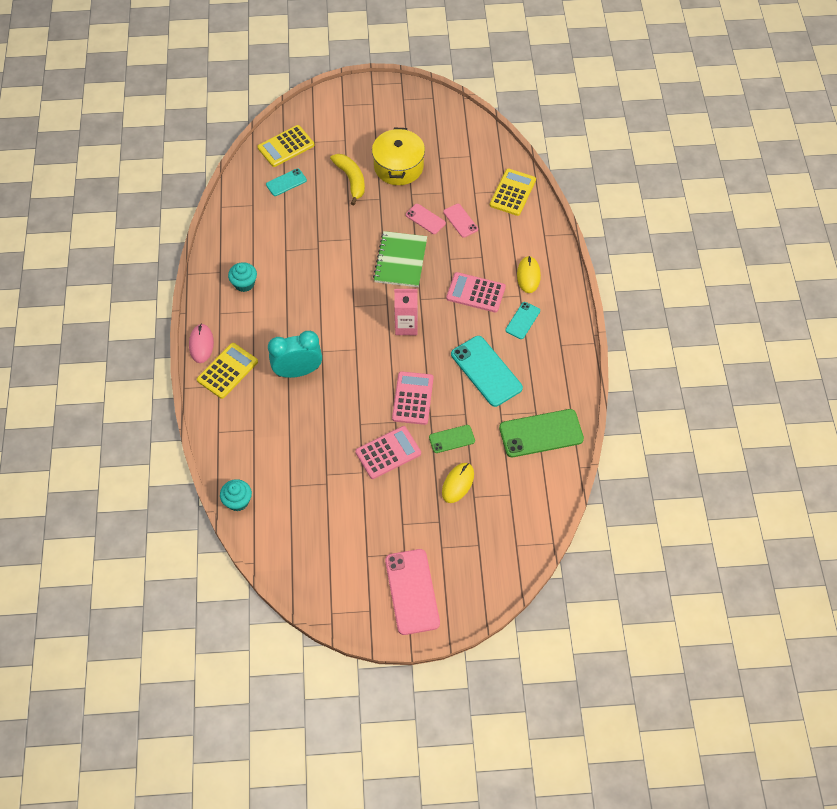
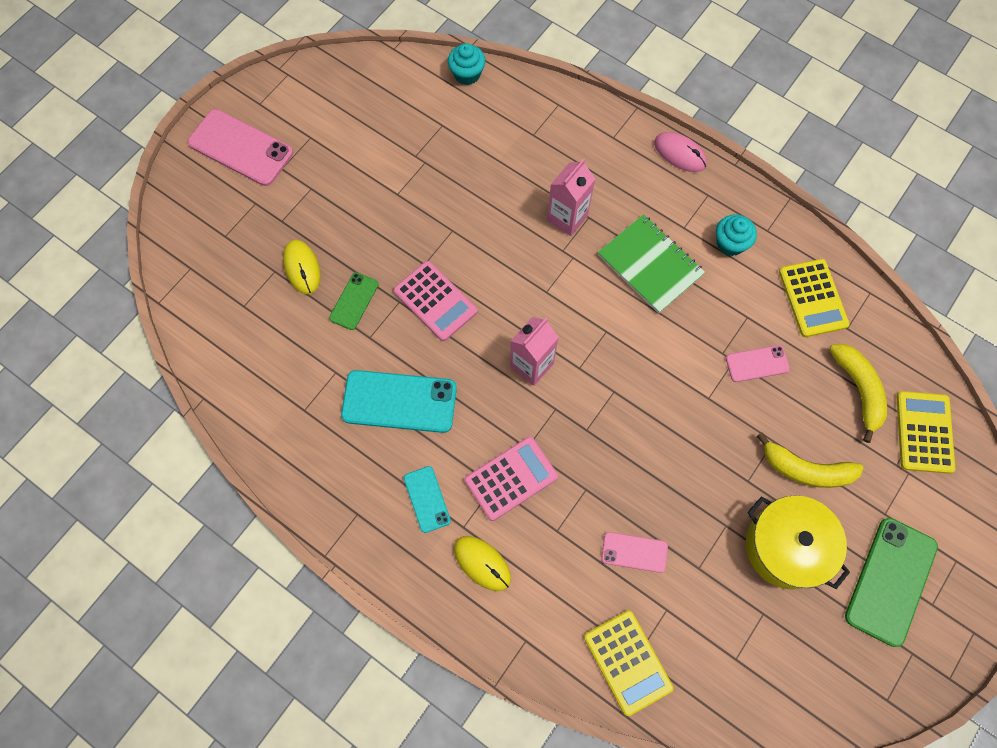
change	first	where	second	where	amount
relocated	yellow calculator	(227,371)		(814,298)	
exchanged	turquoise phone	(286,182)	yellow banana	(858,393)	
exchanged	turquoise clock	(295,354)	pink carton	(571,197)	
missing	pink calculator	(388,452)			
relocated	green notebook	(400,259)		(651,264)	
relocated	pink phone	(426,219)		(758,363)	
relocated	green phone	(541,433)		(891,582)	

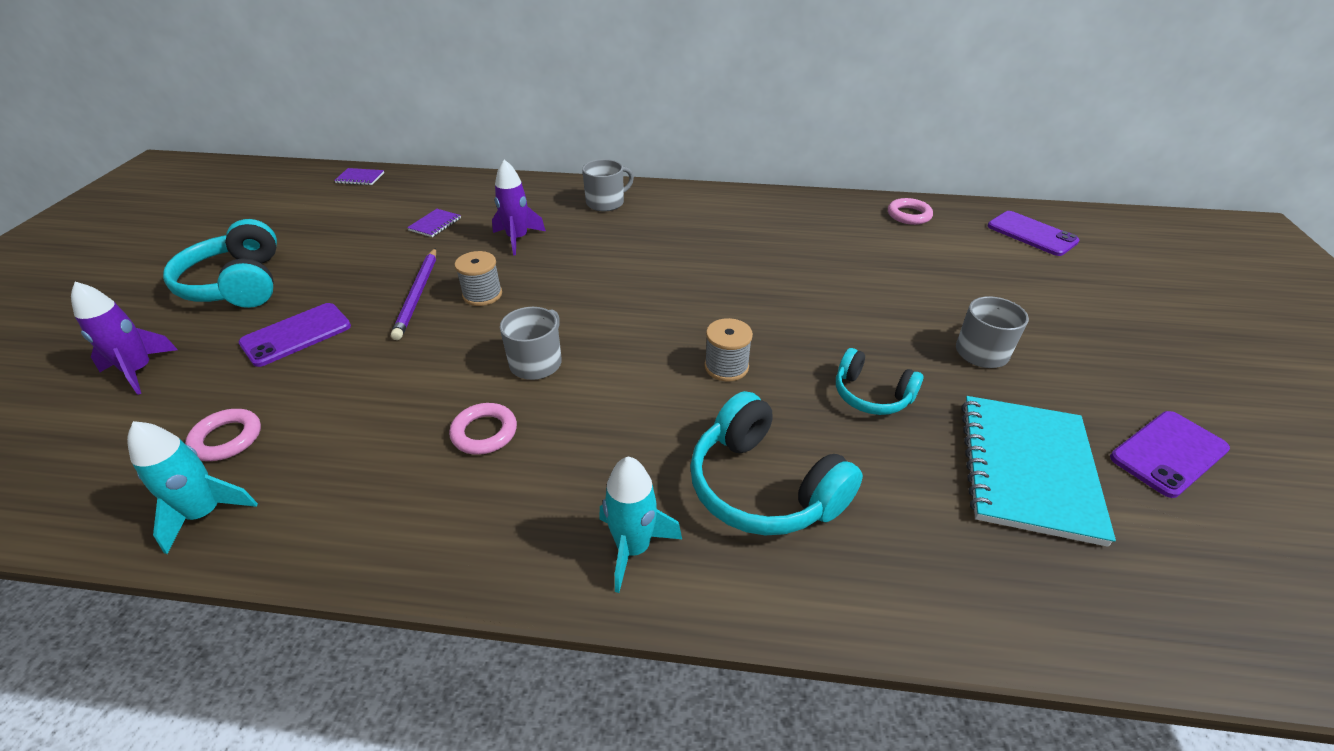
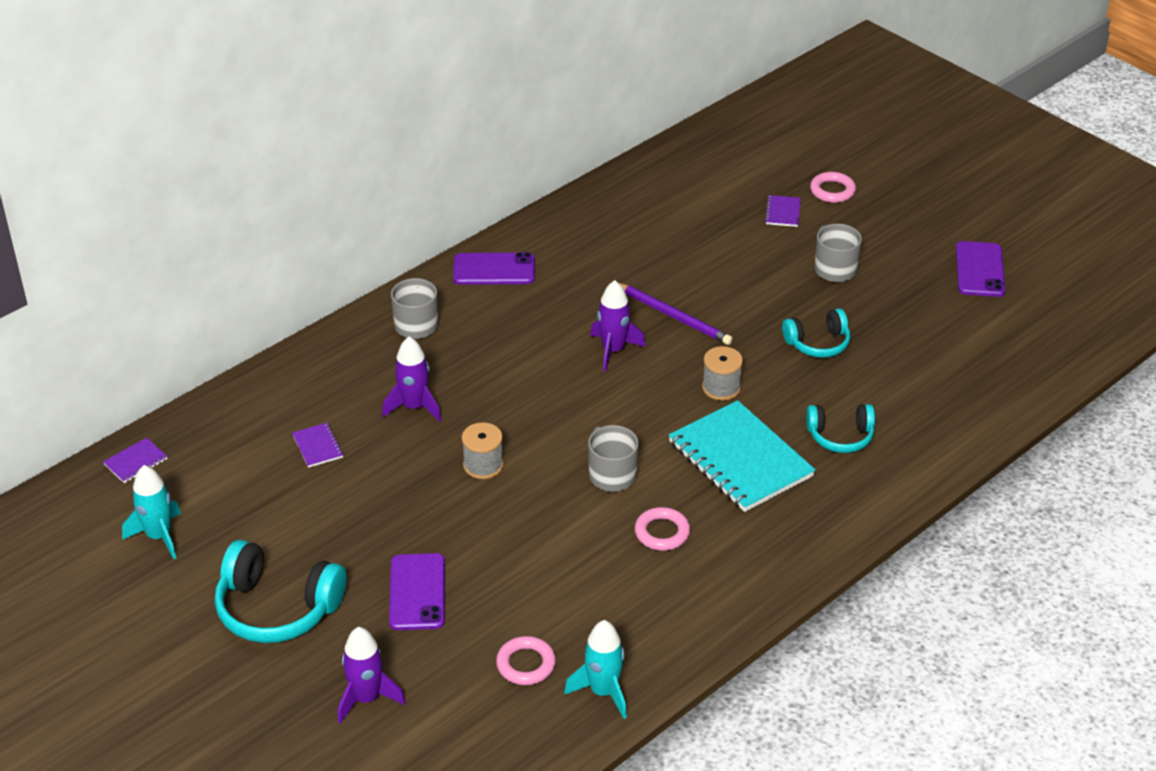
change	first	where	second	where	amount
relocated	purple pencil	(413,294)		(676,314)	
relocated	turquoise rocket	(640,525)		(151,512)	
size	turquoise headphones	(776,463)		(840,428)	x0.61
relocated	pink ring	(910,211)		(833,187)	
relocated	turquoise notebook	(1038,471)		(742,456)	
relocated	purple phone	(1033,233)		(494,268)	
appeared			purple rocket	(618,326)	
appeared			purple notebook	(783,211)	

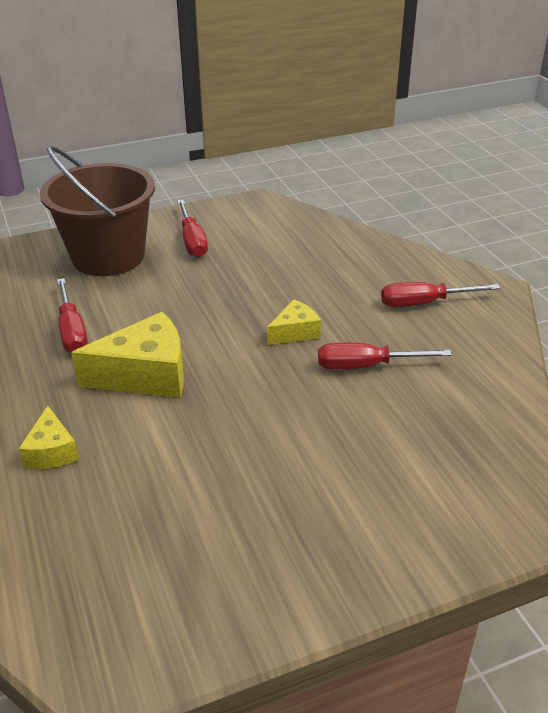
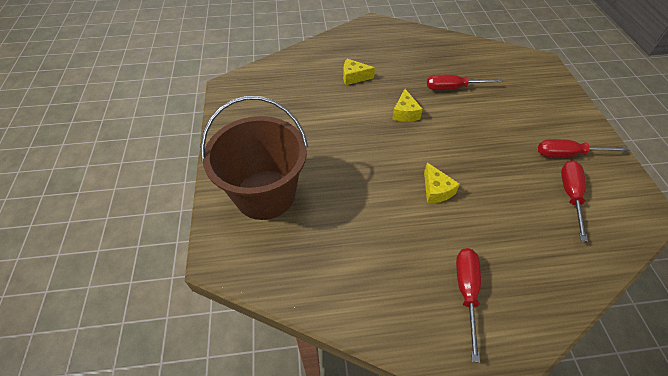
change	first	where	second	where	amount
relocated	brown bucket	(97,211)		(254,158)	
size	yellow cheese	(127,355)		(407,105)	x0.55
relocated	red screwdriver	(385,356)		(574,201)	

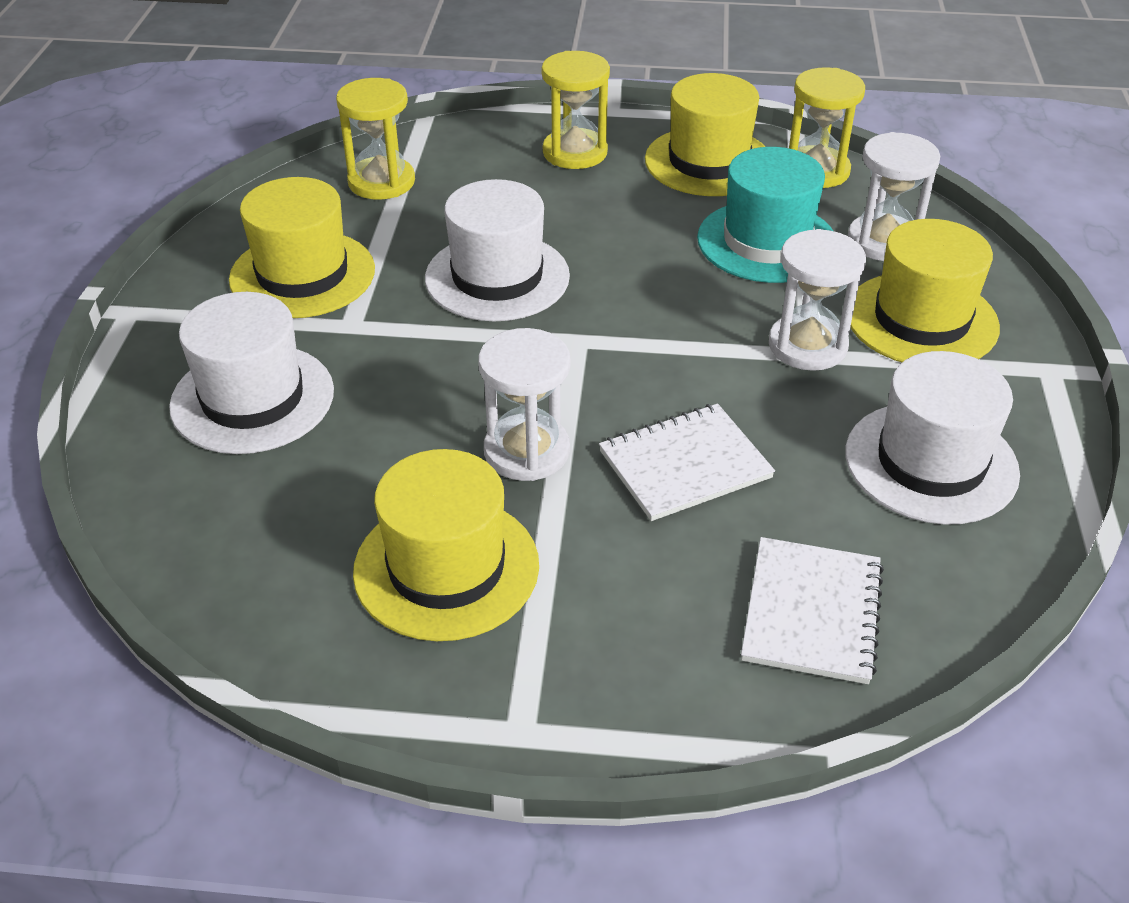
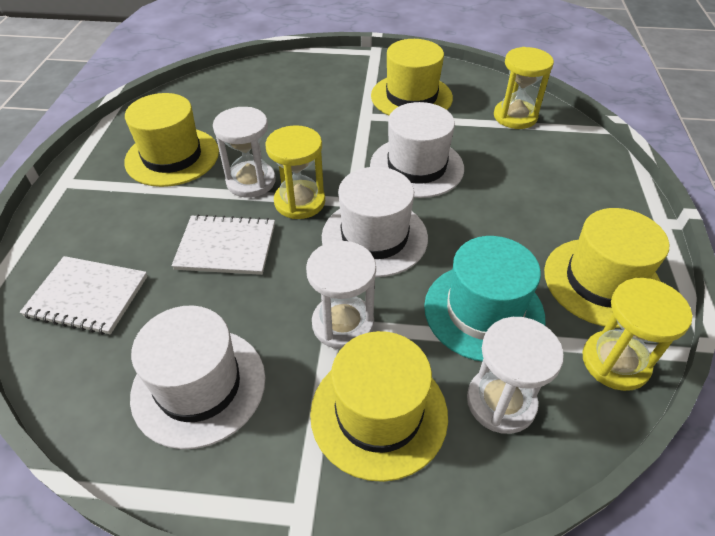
change	first	where	second	where	amount
relocated	white hat	(251,373)		(375,222)	
relocated	yellow hourglass	(576,110)		(295,172)	
spun	white notebook	(687,462)		(223,244)	60 degrees counterclockwise

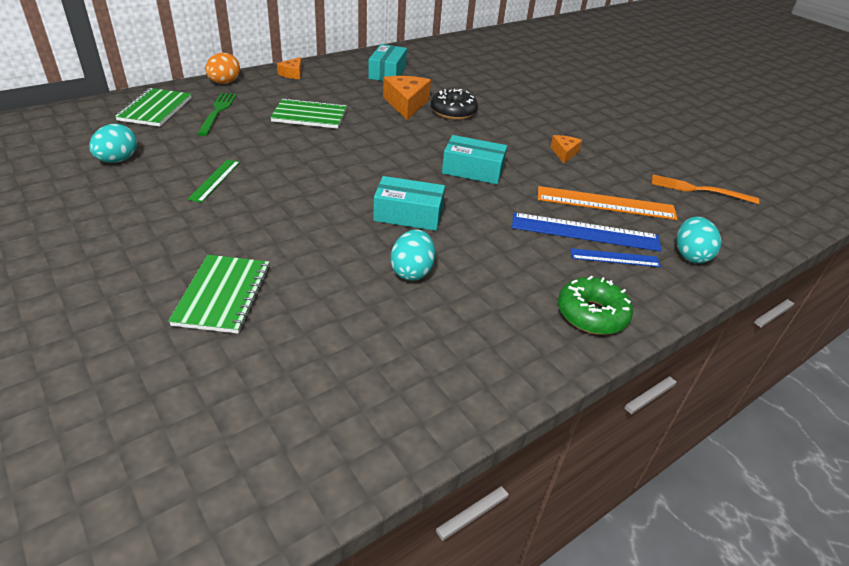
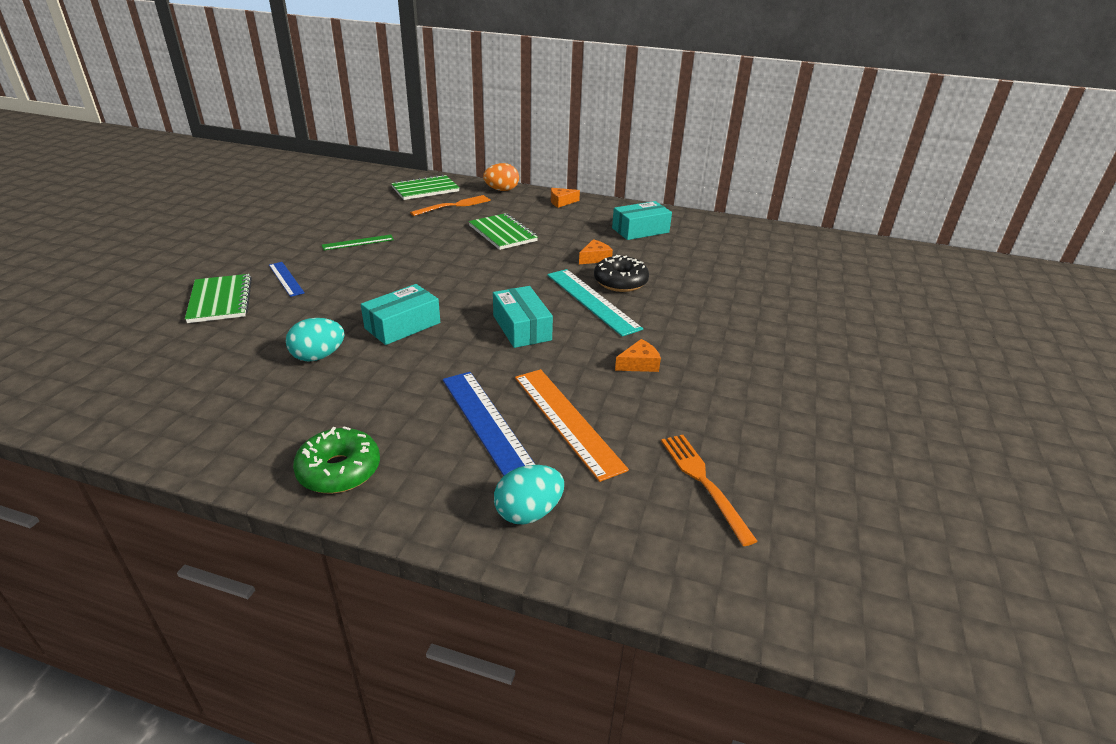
change	first	where	second	where	amount
missing	turquoise egg	(113,143)			
spun	green notebook	(219,294)		(218,298)	75 degrees counterclockwise
colour	green fork	(217,114)	orange fork	(450,205)	
spun	turquoise box	(409,203)		(400,314)	75 degrees clockwise
size	orange cheese	(407,98)		(596,251)	x0.56
relocated	blue ruler	(615,257)		(287,279)	
appeared			turquoise ruler	(595,302)	

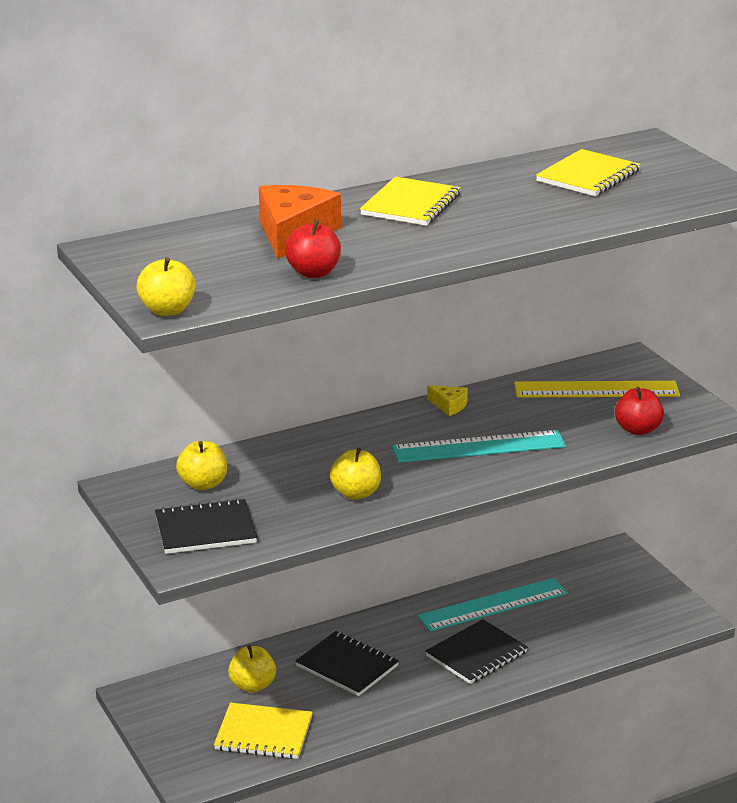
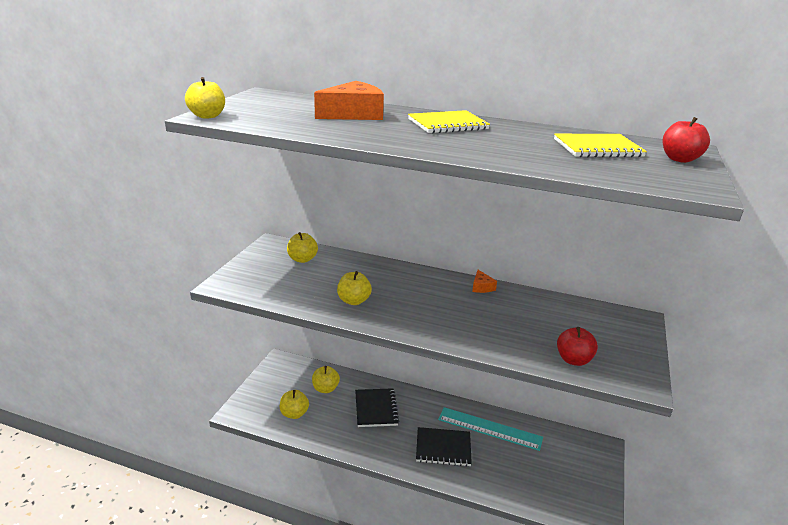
change	first	where	second	where	amount
missing	black notebook	(206,526)			
exchanged	yellow notebook	(263,730)	yellow apple	(294,404)	
relocated	red apple	(313,249)		(686,140)	
missing	turquoise ruler	(479,446)			
colour	yellow cheese	(447,400)	orange cheese	(484,281)	
missing	yellow ruler	(597,389)			

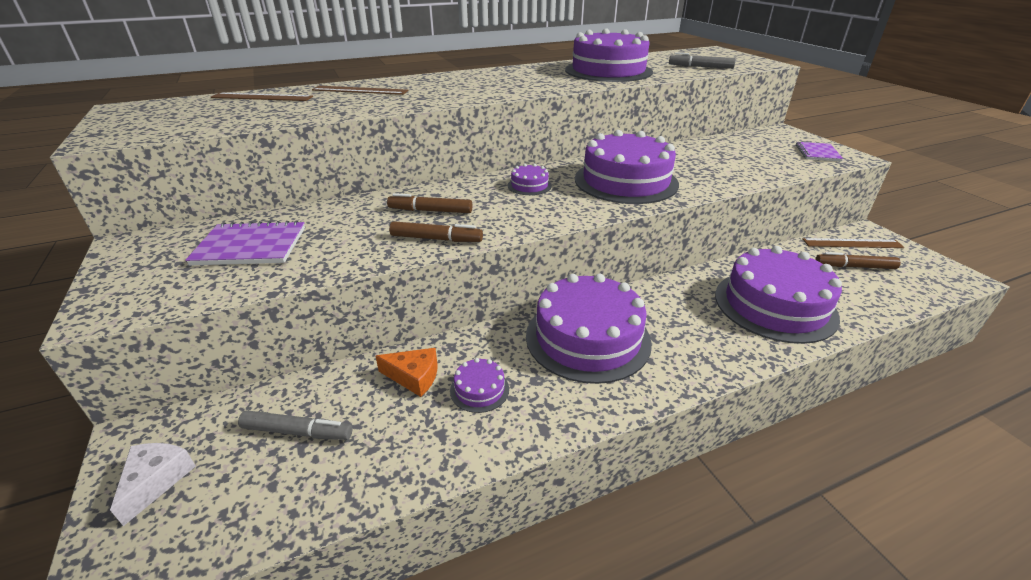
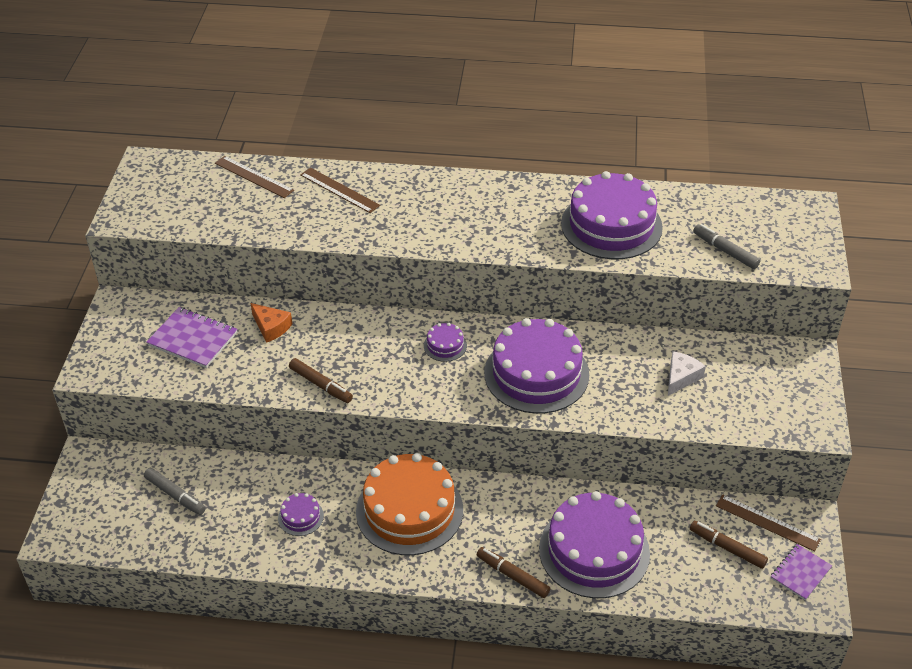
change	first	where	second	where	amount
relocated	white cheese	(153,484)		(687,373)	
relocated	orange cheese	(406,372)		(271,323)	
relocated	brown marker	(429,203)		(514,572)	
colour	purple cake	(589,329)	orange cake	(409,504)	
relocated	purple notebook	(819,151)		(801,572)	

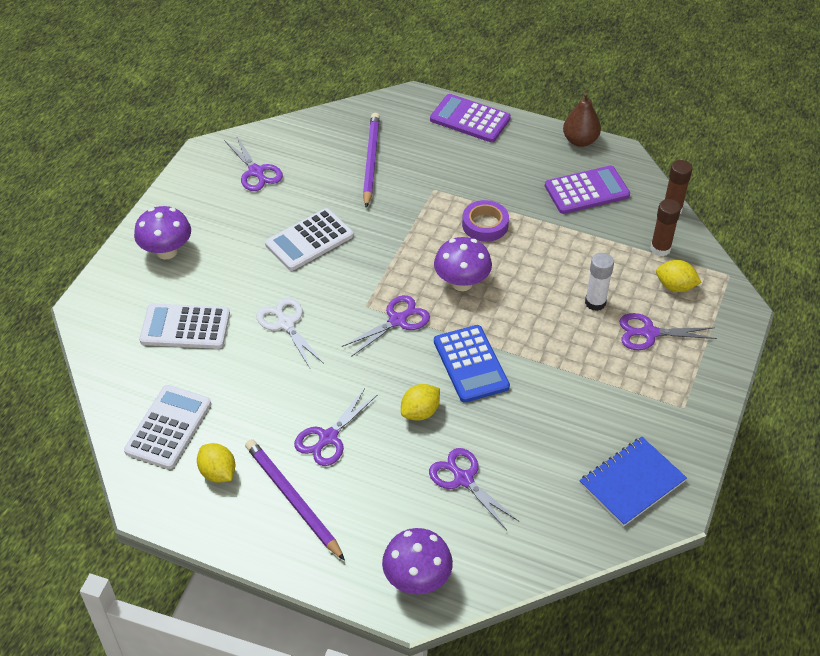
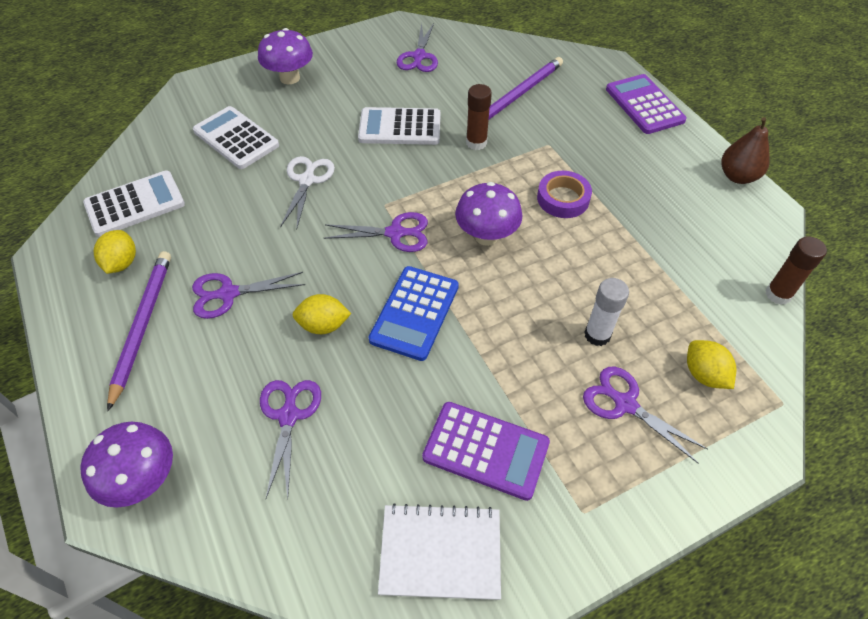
change	first	where	second	where	amount
relocated	purple calculator	(587,190)		(486,451)	
colour	blue notebook	(633,482)	white notebook	(439,551)	
relocated	brown glue stick	(665,227)		(479,117)	

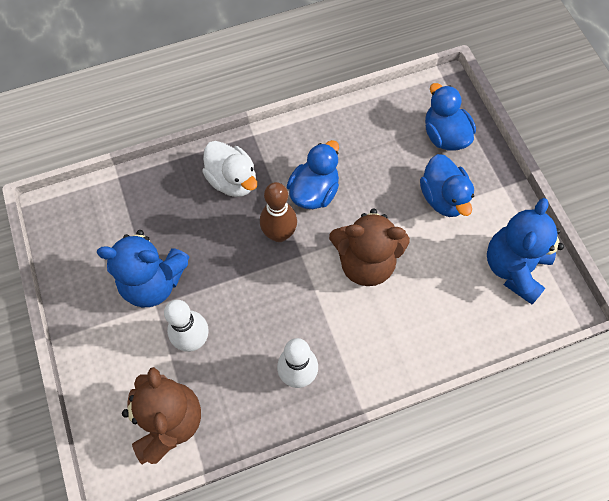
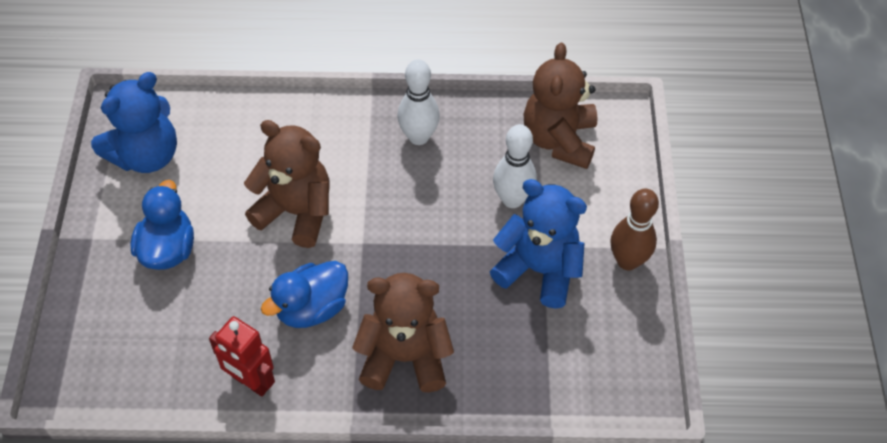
change	first	where	second	where	amount
exchanged	white duck	(229,169)	brown teddy bear	(403,333)	
relocated	brown bowling pin	(278,212)		(634,229)	
missing	blue duck	(450,117)			
appeared			red robot	(242,356)	

